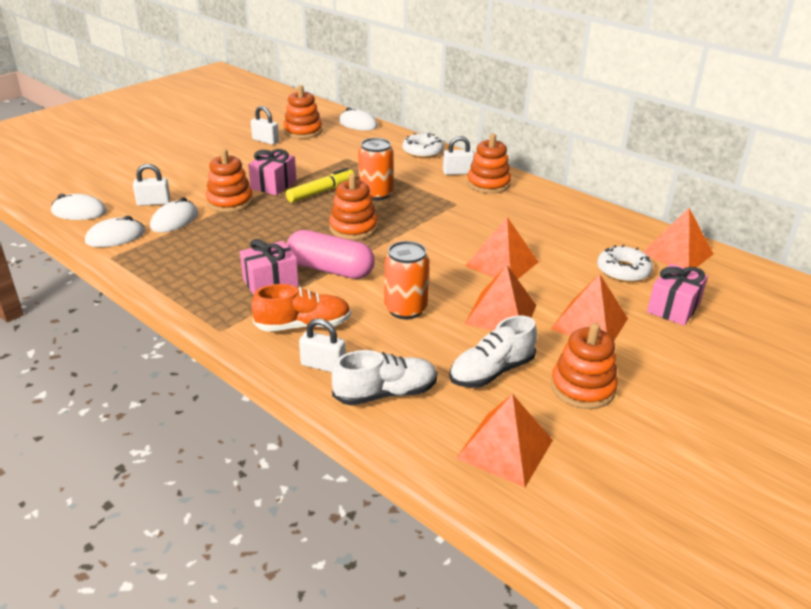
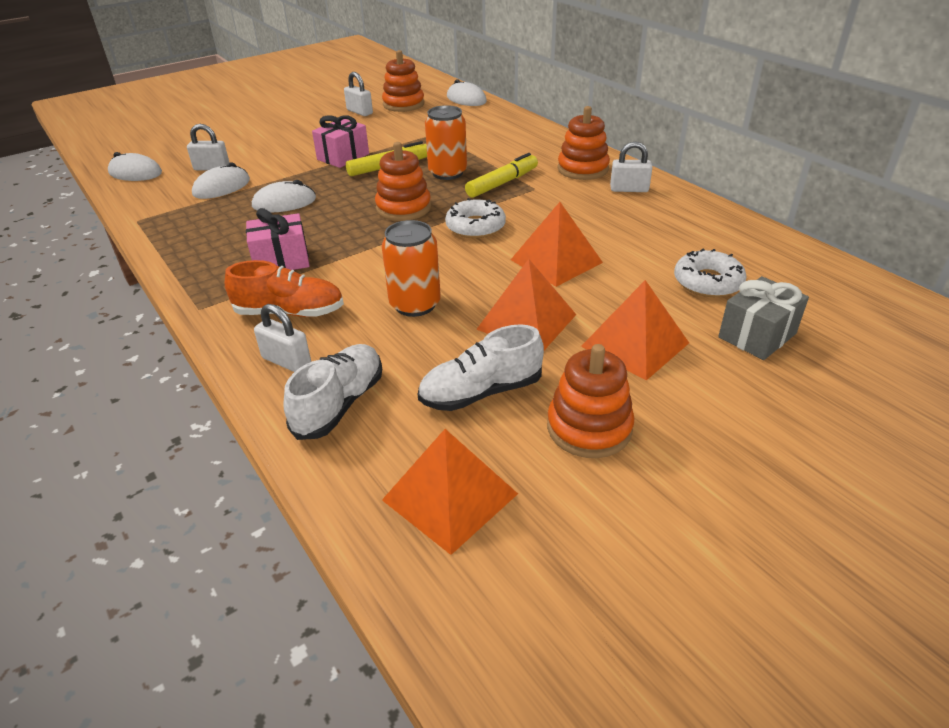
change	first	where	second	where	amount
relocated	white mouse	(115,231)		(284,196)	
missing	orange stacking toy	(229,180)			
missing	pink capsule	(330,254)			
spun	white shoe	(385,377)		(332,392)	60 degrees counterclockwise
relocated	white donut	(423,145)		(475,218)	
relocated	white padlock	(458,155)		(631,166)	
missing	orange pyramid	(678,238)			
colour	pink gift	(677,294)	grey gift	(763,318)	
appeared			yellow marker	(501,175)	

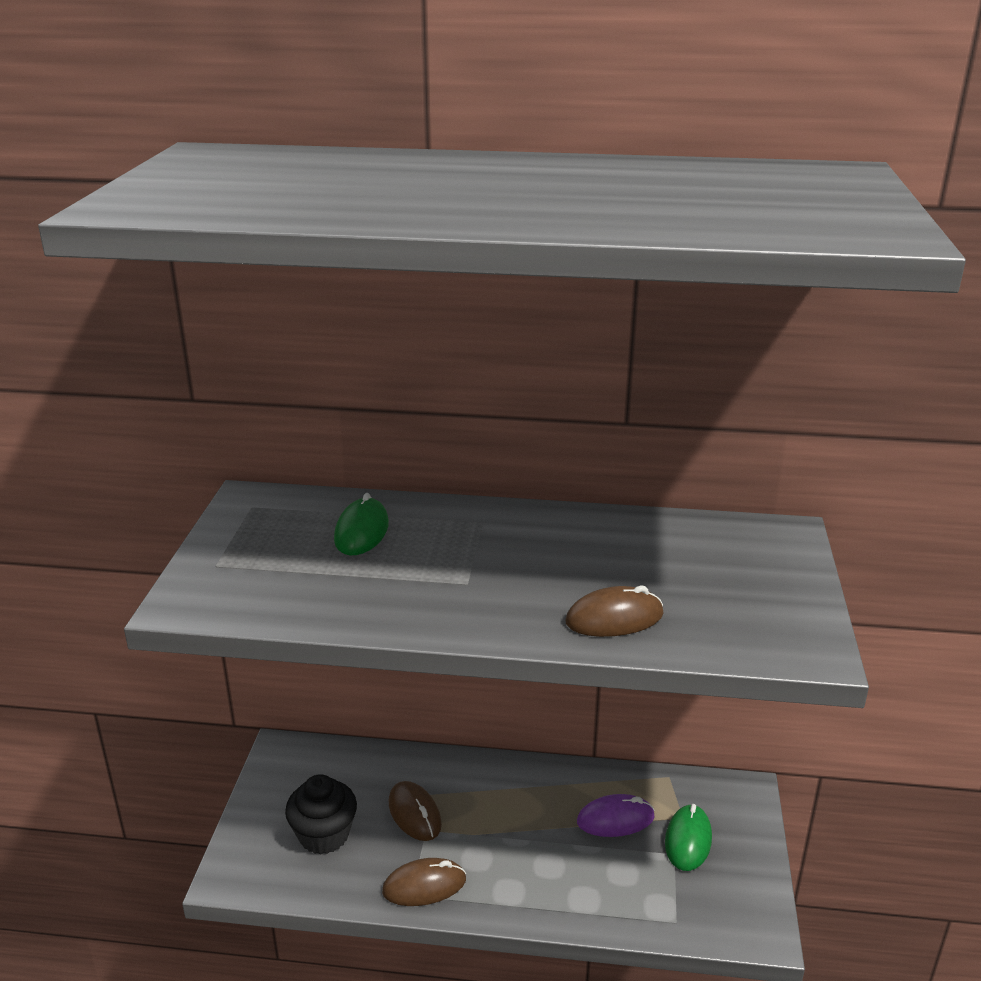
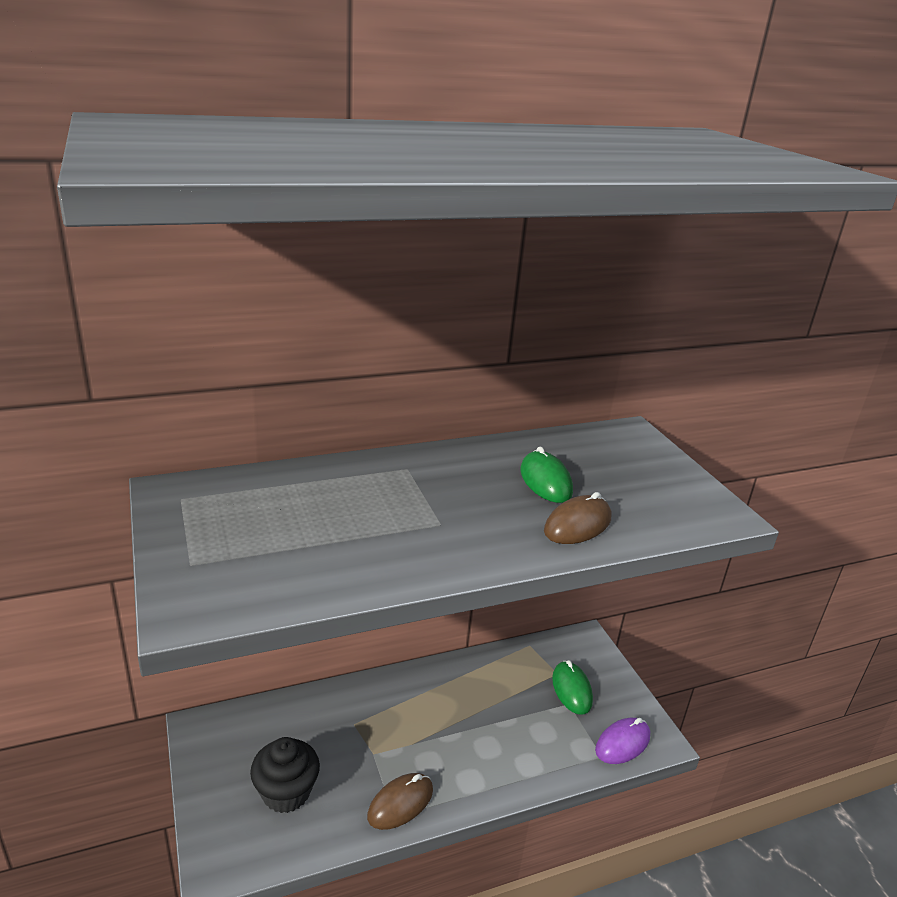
change	first	where	second	where	amount
relocated	green mouse	(361,524)		(546,474)	
missing	brown mouse	(415,811)			
relocated	purple mouse	(616,815)		(622,741)	

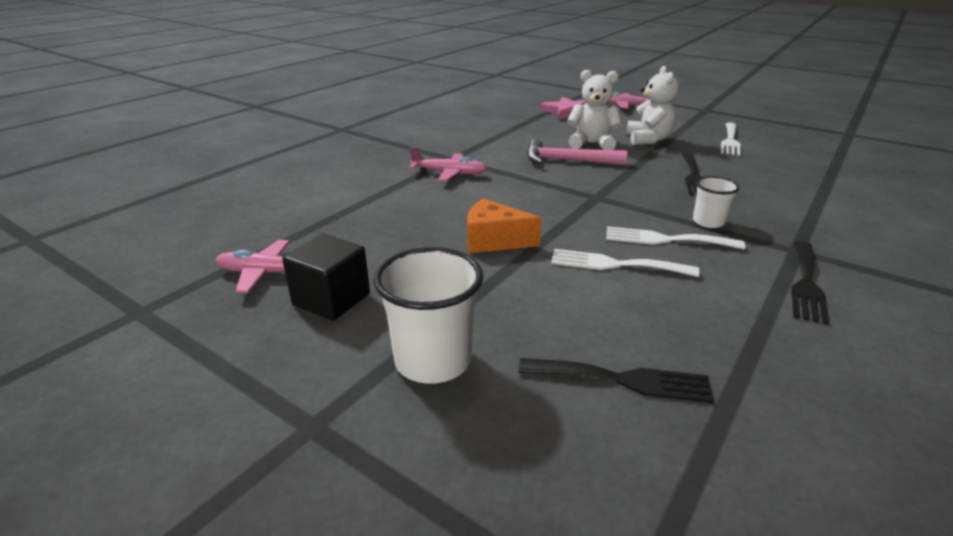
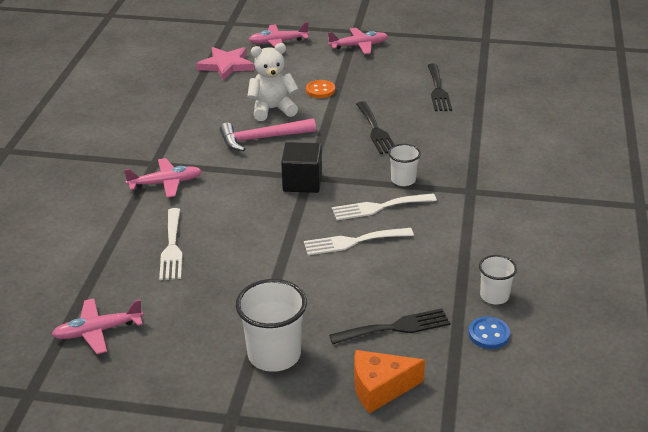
change	first	where	second	where	amount
relocated	black cube	(326,277)		(301,167)	
relocated	orange cheese	(504,225)		(389,381)	
exchanged	white teddy bear	(652,105)	orange button	(320,89)	
relocated	white fork	(731,139)		(171,244)	
relocated	black fork	(810,283)		(440,87)	
appeared			pink plane	(358,41)	
appeared			blue button	(489,333)	
appeared			white cup	(498,279)	

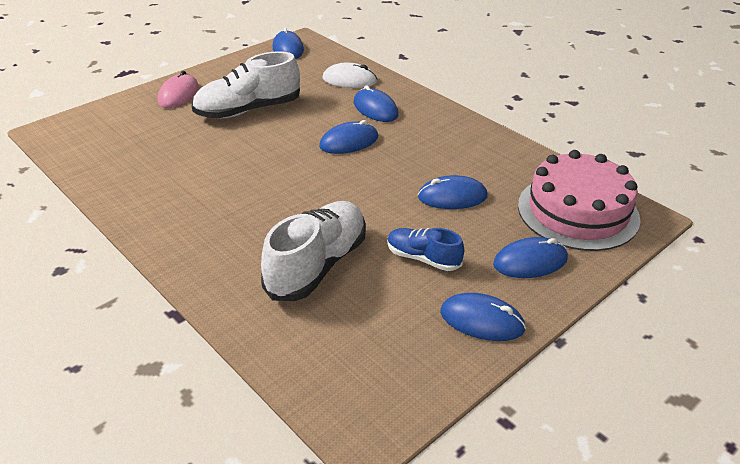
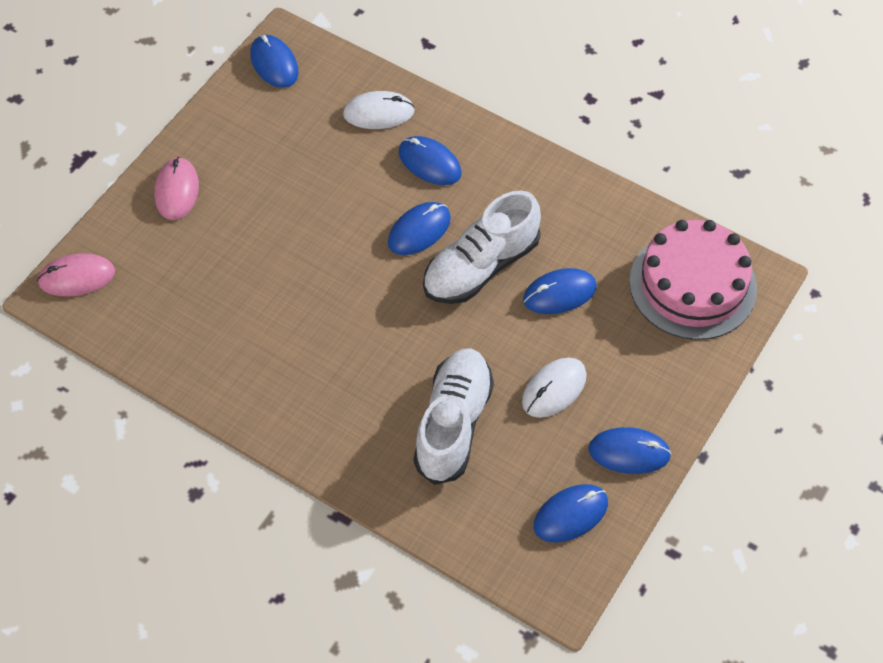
change	first	where	second	where	amount
relocated	white shoe	(246,85)		(482,247)	
exchanged	blue shoe	(426,249)	white mouse	(554,388)	
relocated	blue mouse	(530,257)		(571,513)	
appeared			pink mouse	(76,274)	

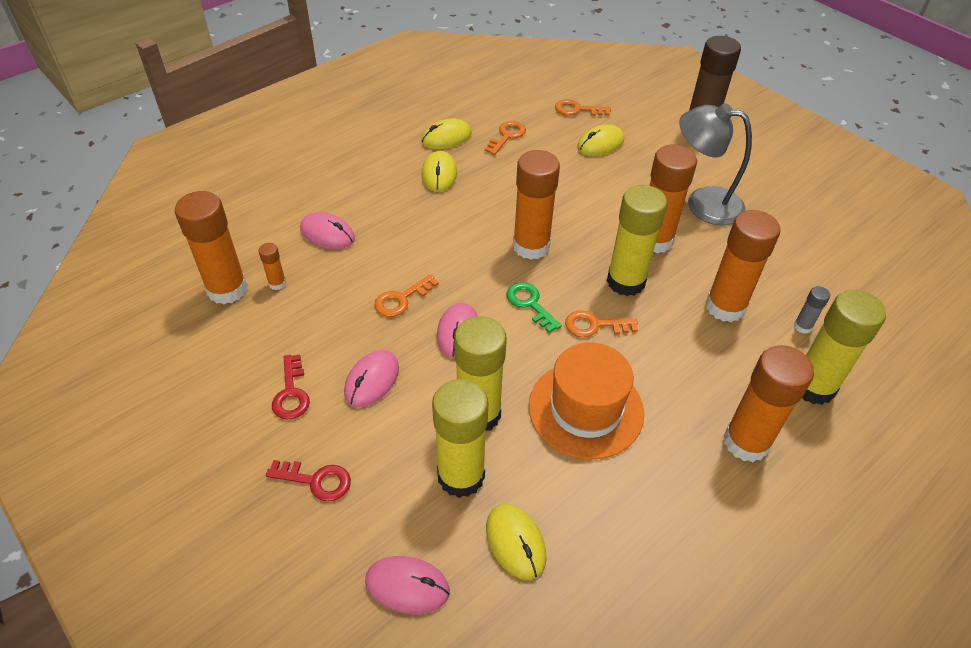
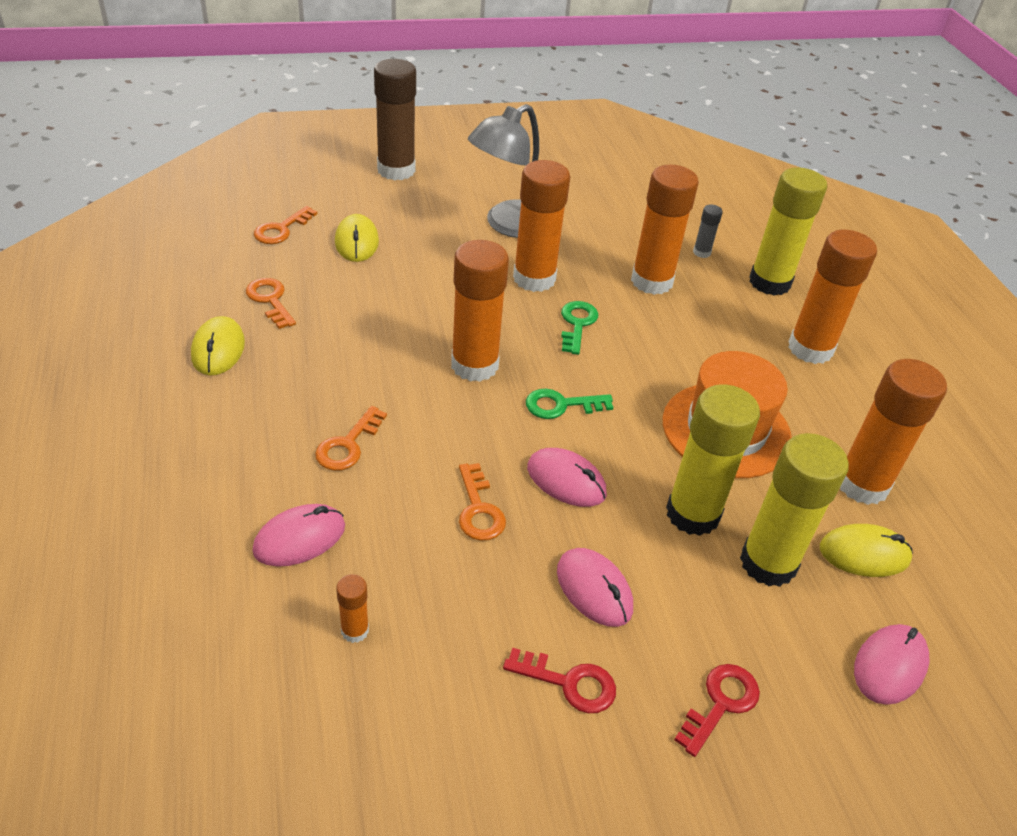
change	first	where	second	where	amount
relocated	orange glue stick	(211,247)		(893,432)	
missing	yellow mouse	(439,171)			
relocated	orange key	(601,323)		(351,438)	
exchanged	yellow glue stick	(637,240)	green key	(579,328)	

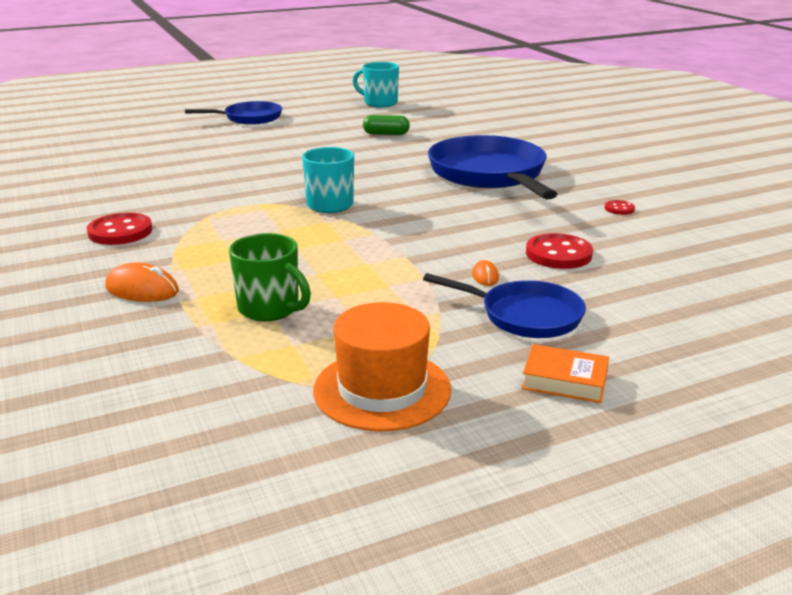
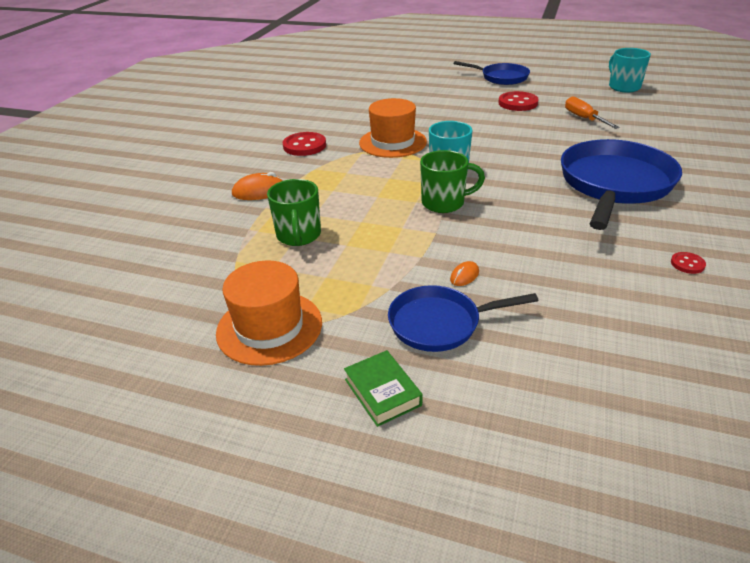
change	first	where	second	where	amount
spun	orange mouse	(142,282)		(258,186)	75 degrees counterclockwise
exchanged	green capsule	(386,125)	orange screwdriver	(592,112)	
spun	blue pan	(504,305)		(463,318)	105 degrees clockwise
colour	orange book	(565,373)	green book	(383,388)	
relocated	red button	(559,251)		(518,101)	
appeared			orange hat	(393,128)	
appeared			green mug	(452,181)	

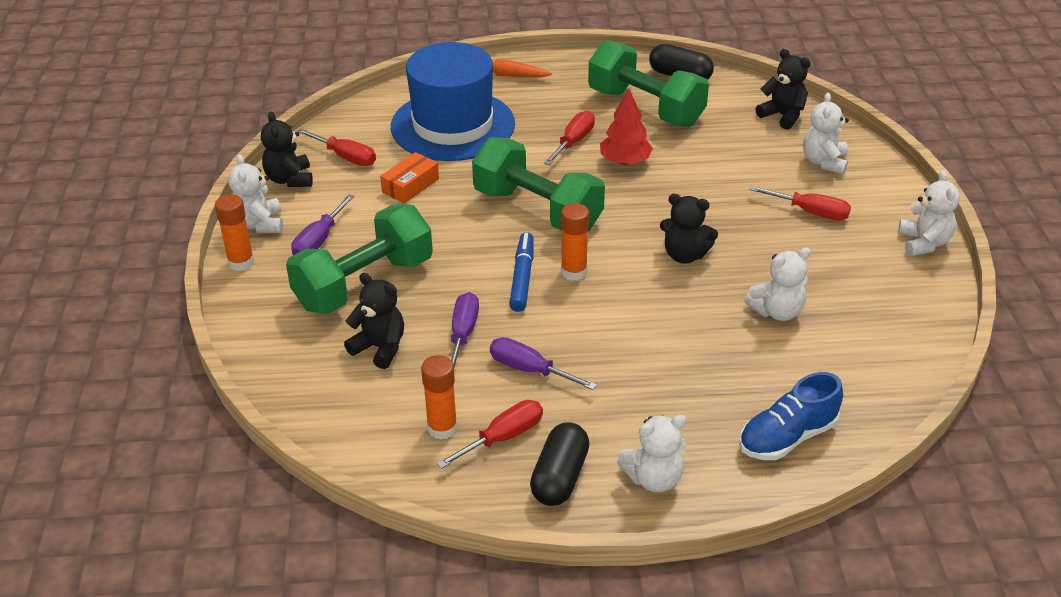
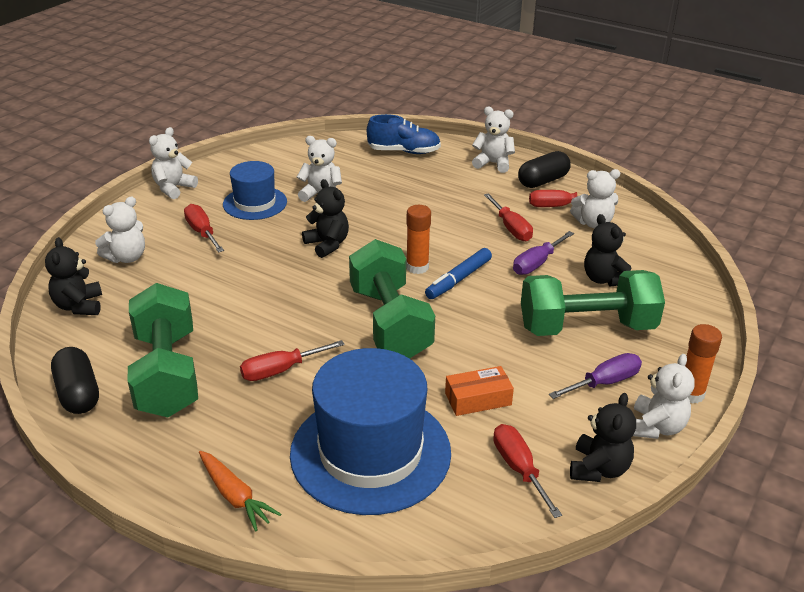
change	first	where	second	where	amount
exchanged	orange glue stick	(439,397)	white teddy bear	(595,198)	
colour	purple screwdriver	(543,363)	red screwdriver	(508,217)	
missing	red tree	(626,127)			
appeared			blue hat	(255,190)	

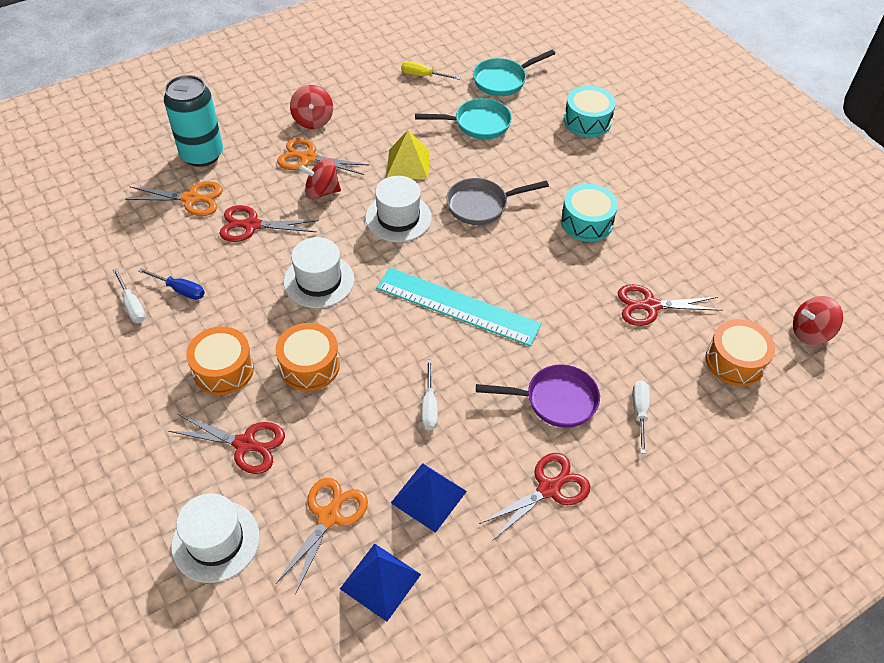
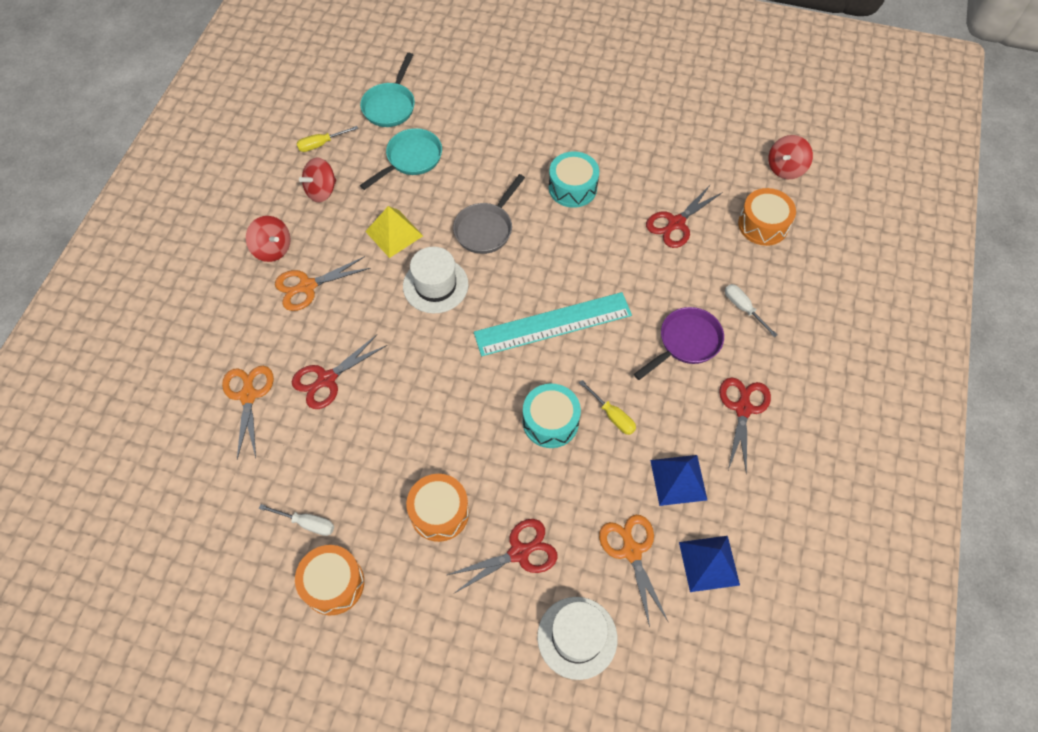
change	first	where	second	where	amount
spun	orange scissors	(174,198)		(248,412)	60 degrees counterclockwise
missing	blue screwdriver	(171,284)			
missing	turquoise can	(193,121)			
relocated	orange drum	(308,357)		(329,580)	
missing	white hat	(319,272)			
relocated	red spinning top	(320,178)		(317,179)	
colour	white screwdriver	(429,395)	yellow screwdriver	(607,407)	
relocated	turquoise drum	(590,111)		(552,415)	

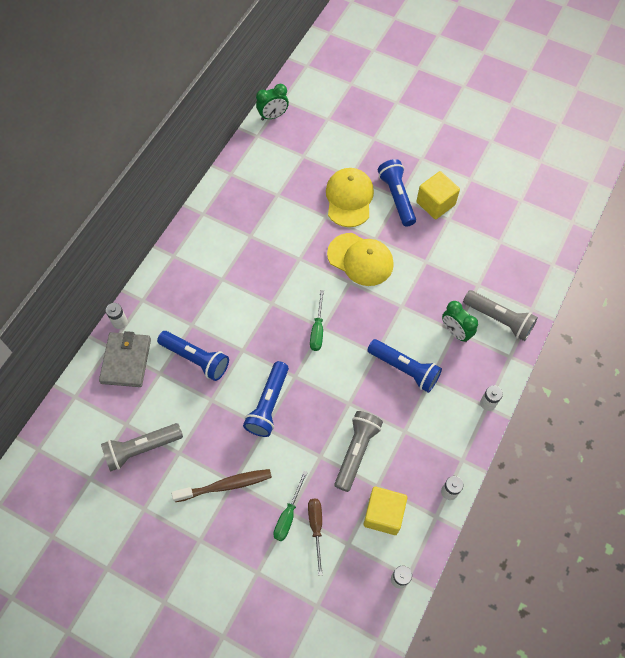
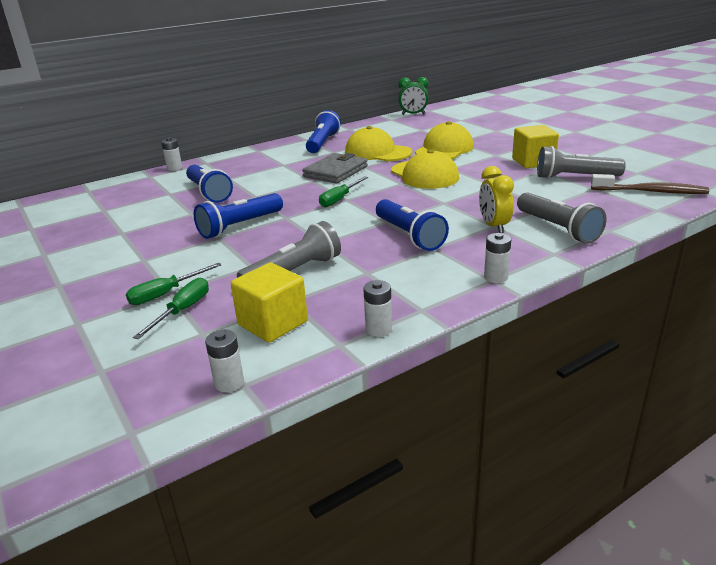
change	first	where	second	where	amount
relocated	grey wallet	(125,359)		(335,168)	
relocated	grey flashlight	(142,447)		(581,162)	
relocated	brown toothbrush	(221,485)		(650,184)	
colour	brown screwdriver	(315,537)	green screwdriver	(171,308)	
relocated	blue flashlight	(397,193)		(323,131)	
colour	green clock	(460,321)	yellow clock	(496,199)	
appeared			yellow cap	(378,143)	

